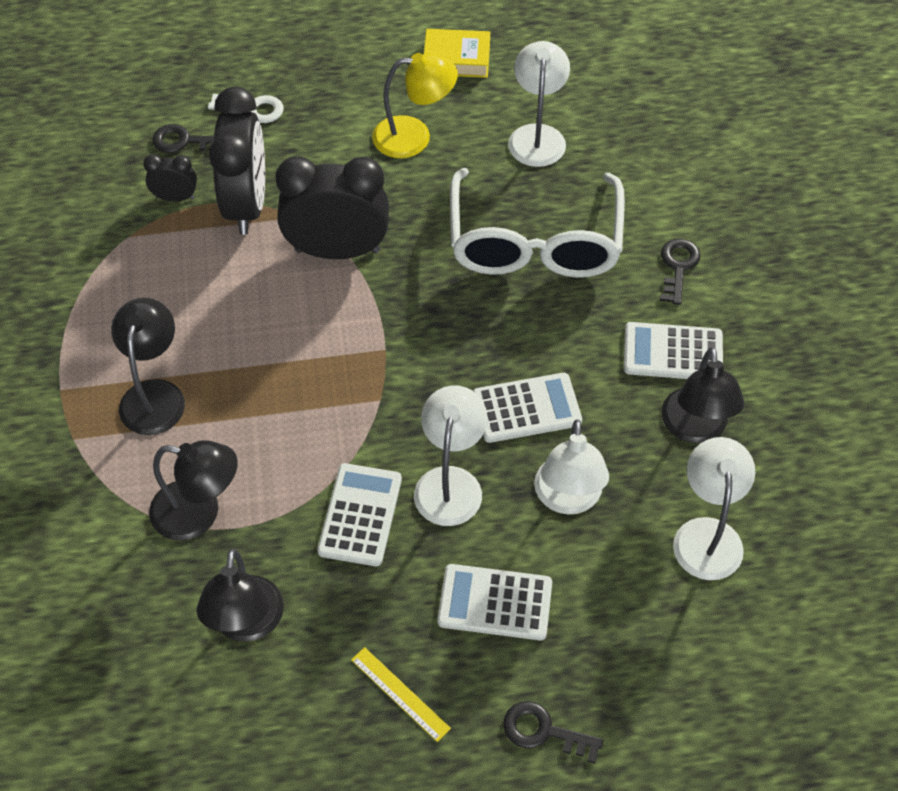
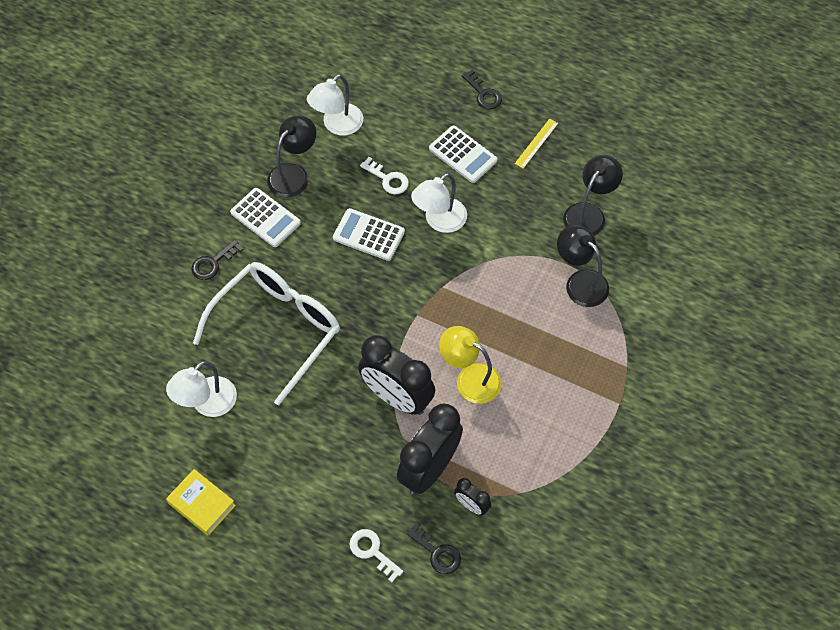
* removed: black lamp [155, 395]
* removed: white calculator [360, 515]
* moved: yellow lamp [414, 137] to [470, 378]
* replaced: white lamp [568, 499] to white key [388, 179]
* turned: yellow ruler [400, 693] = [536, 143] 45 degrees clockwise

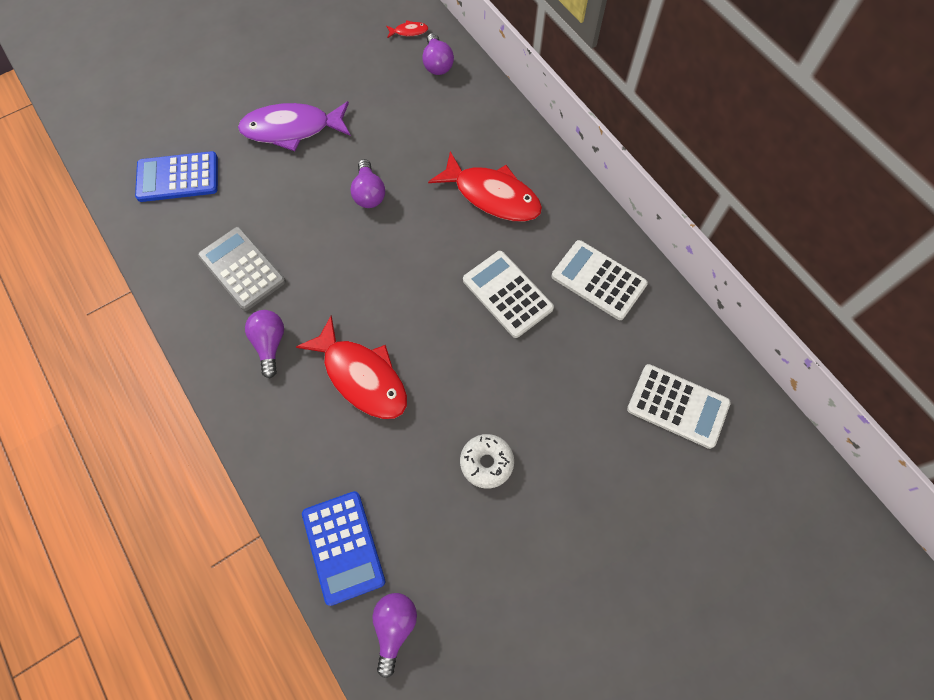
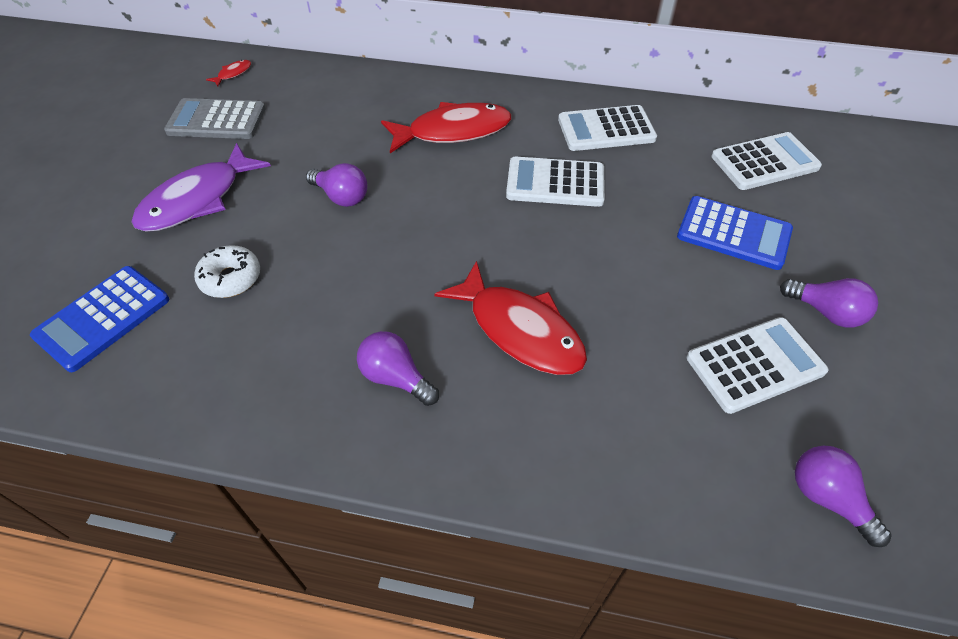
* added: white calculator [755, 364]
* moved: grey calculator [242, 269] to [216, 120]
* moved: blue calculator [343, 547] to [733, 233]
* moved: purple light bulb [437, 64] to [826, 312]
* moved: white donut [486, 463] to [231, 278]
* turned: red fish [362, 376] = [520, 330] 45 degrees clockwise

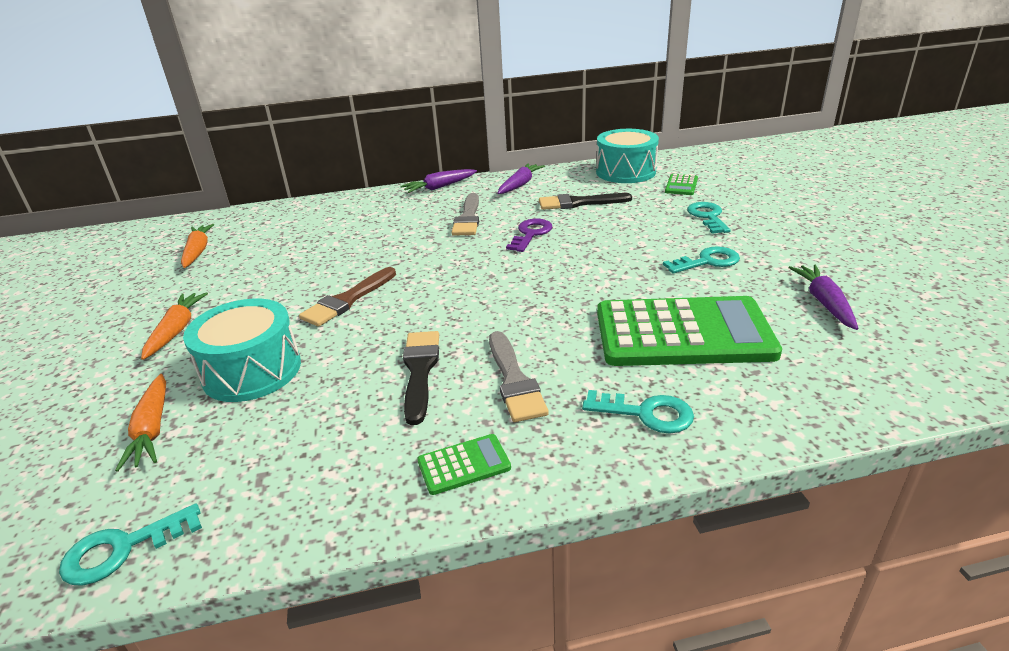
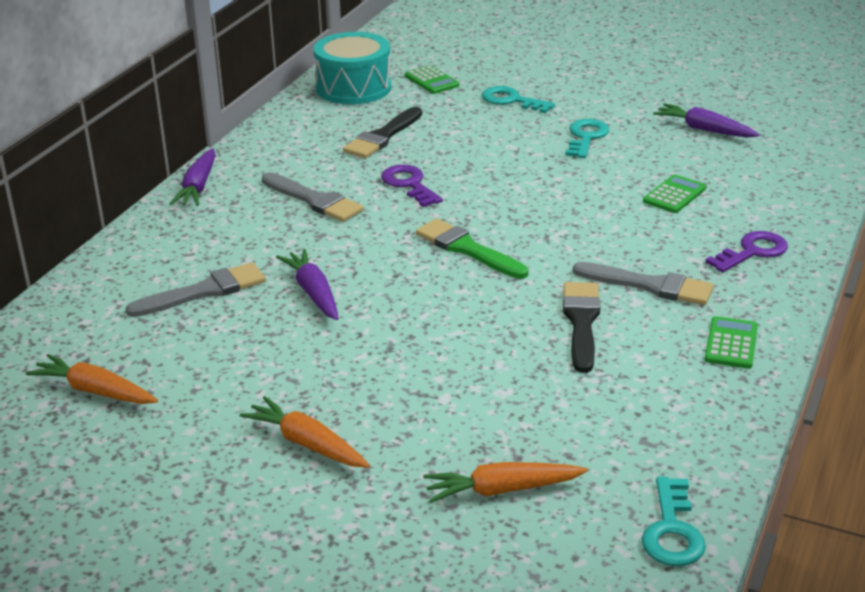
* removed: turquoise drum [252, 371]
* removed: brown brush [347, 300]
* added: grey brush [204, 291]
* added: green brush [467, 249]
* moved: purple carrot [520, 185] to [313, 293]
* recoloured: turquoise key [646, 413] to purple key [752, 252]
* turned: orange carrot [152, 429] = [502, 490] 150 degrees clockwise
* turned: black brush [420, 371] = [581, 322] 60 degrees clockwise
* resized: green calculator [683, 333] = [674, 195] x0.41

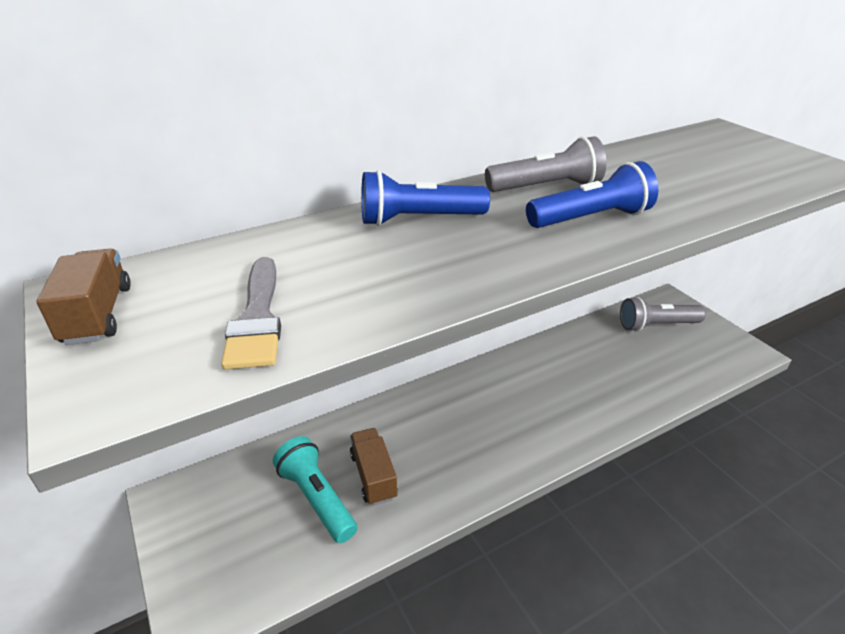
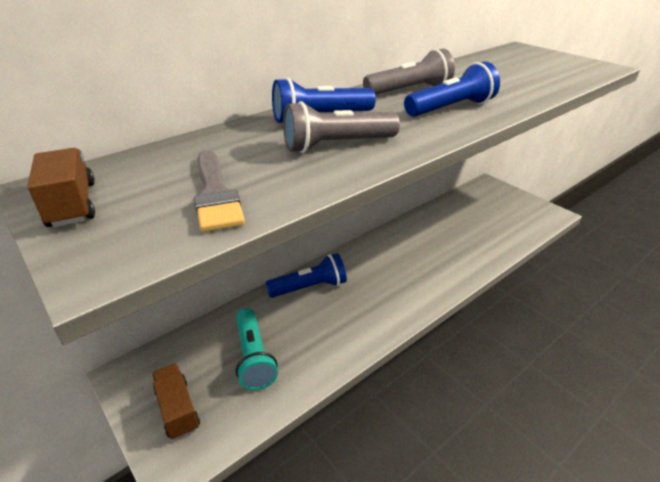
* added: blue flashlight [309, 287]
* moved: brown truck [373, 476] to [178, 409]
* moved: grey flashlight [656, 325] to [337, 145]
* turned: turquoise flashlight [316, 498] = [254, 357] 150 degrees counterclockwise

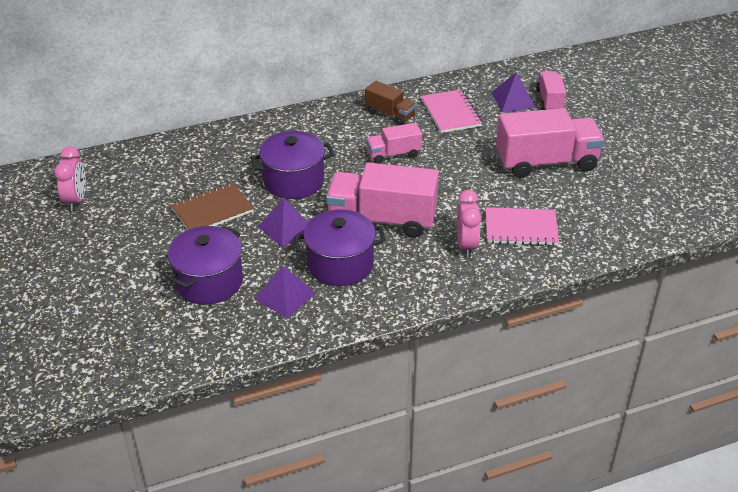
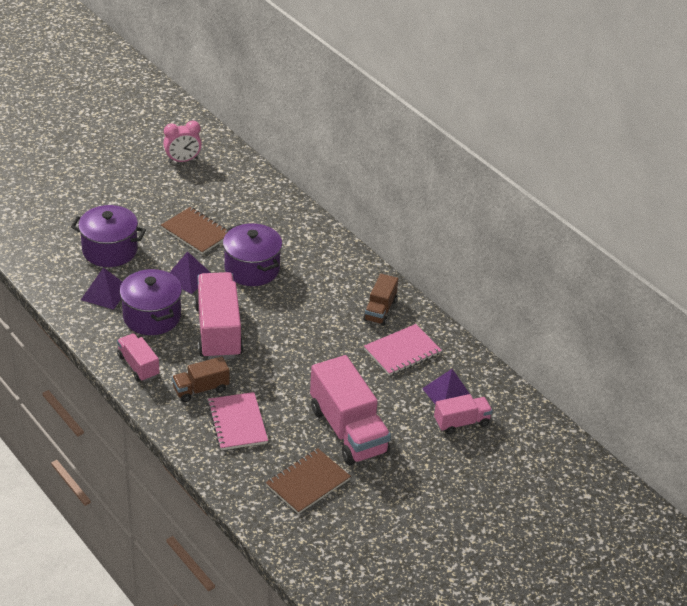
* added: brown notebook [308, 482]
* moved: pink truck [393, 154] to [138, 366]
* replaced: pink clock [466, 245] to brown truck [201, 389]

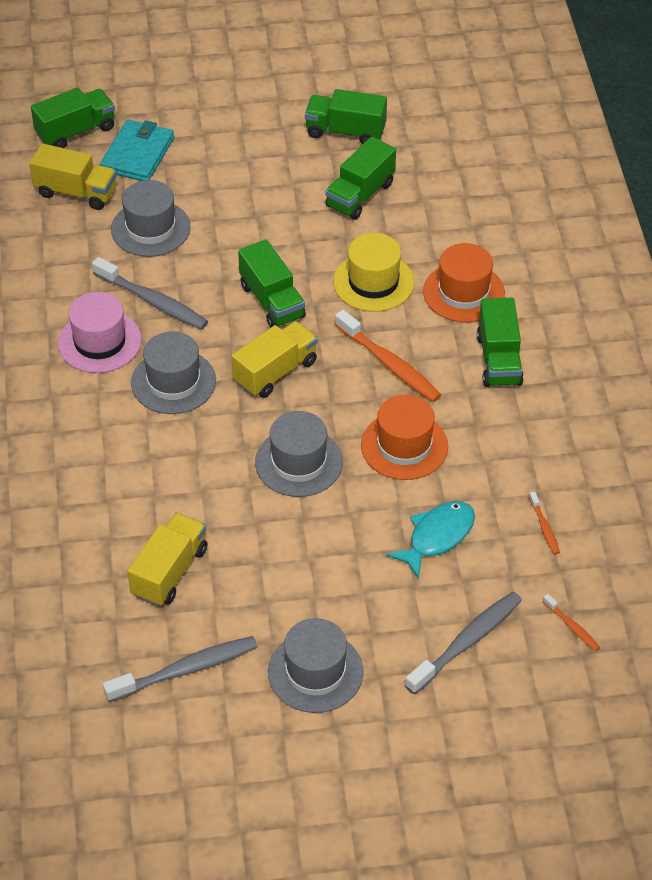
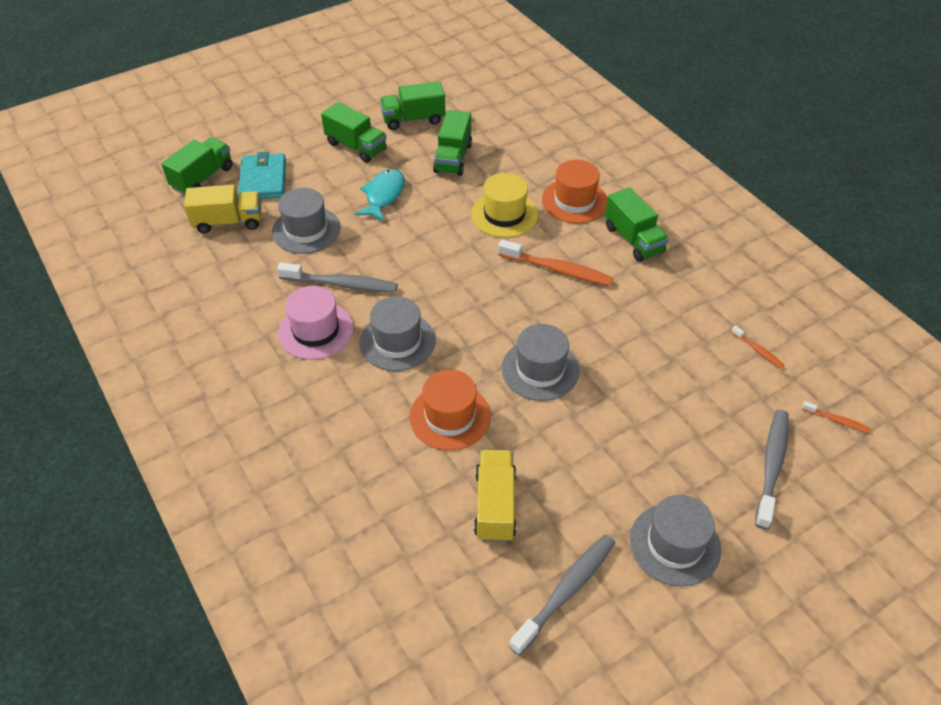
* removed: yellow truck [275, 372]
* moved: green truck [272, 301] to [356, 147]
* moved: orange hat [404, 446] to [450, 416]
* moved: turquoise fish [437, 537] to [383, 195]

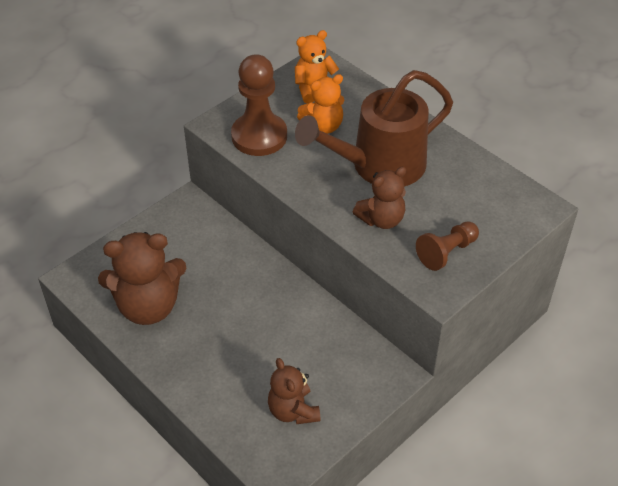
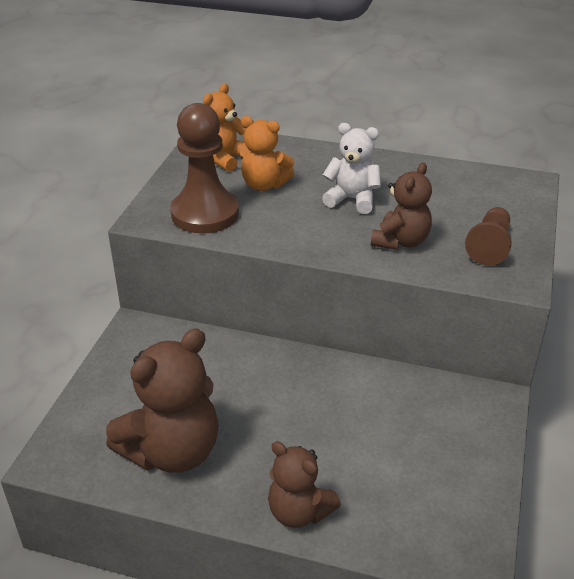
* moved: brown teddy bear [293, 411] to [299, 511]
* replaced: brown watering can [378, 166] to white teddy bear [352, 199]
* turned: orange teddy bear [323, 126] = [264, 185] 75 degrees clockwise

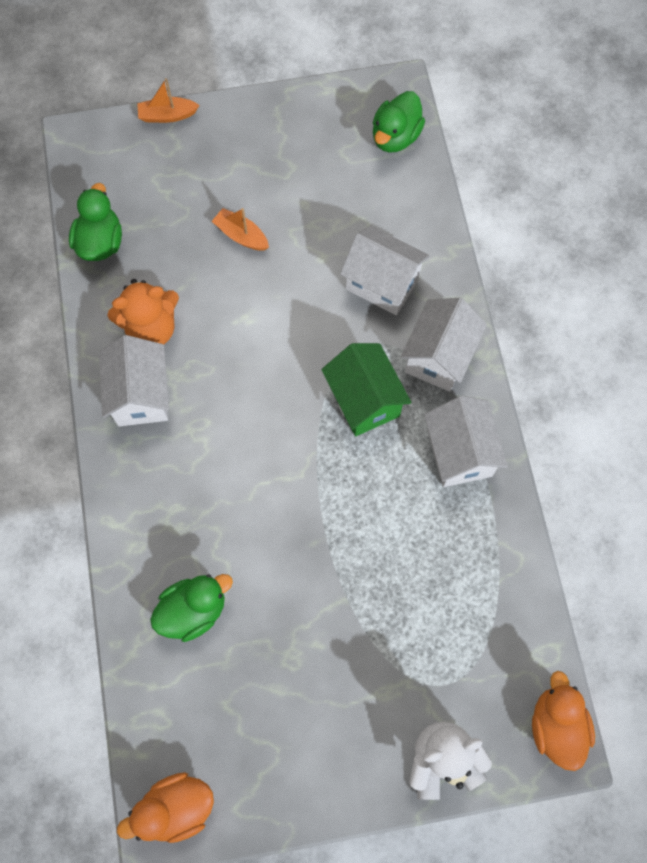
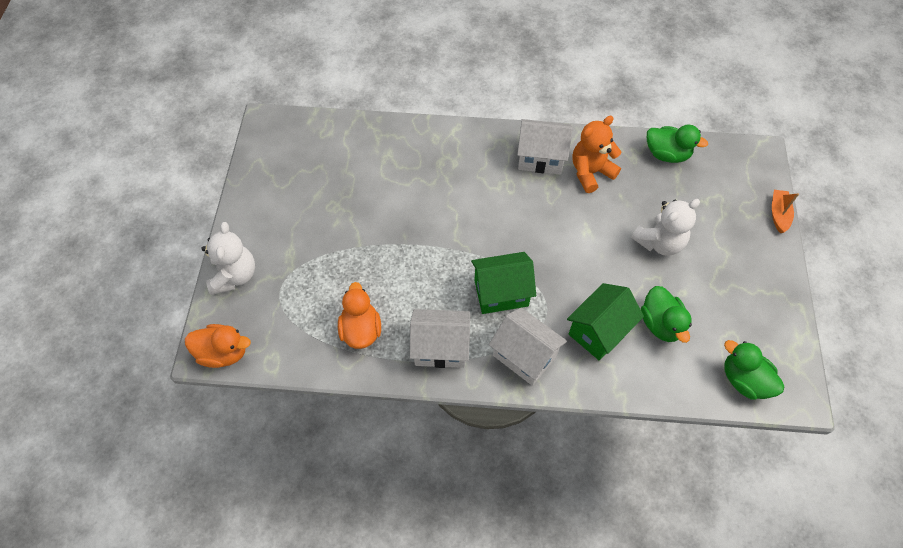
* moved: orange duck [176, 807] to [361, 330]
* moved: green duck [193, 610] to [661, 324]
* replaced: orange boat [241, 235] to white teddy bear [659, 242]
* recoloured: white house [382, 283] to green house [599, 331]
* turned: orange teddy bear [151, 328] = [590, 172] 60 degrees clockwise

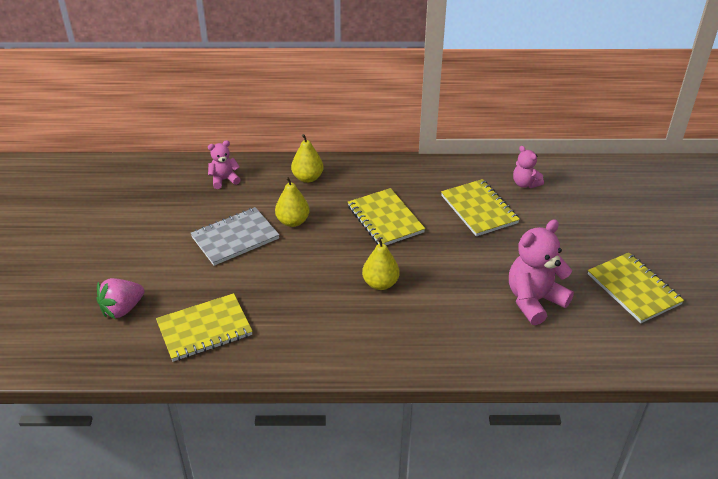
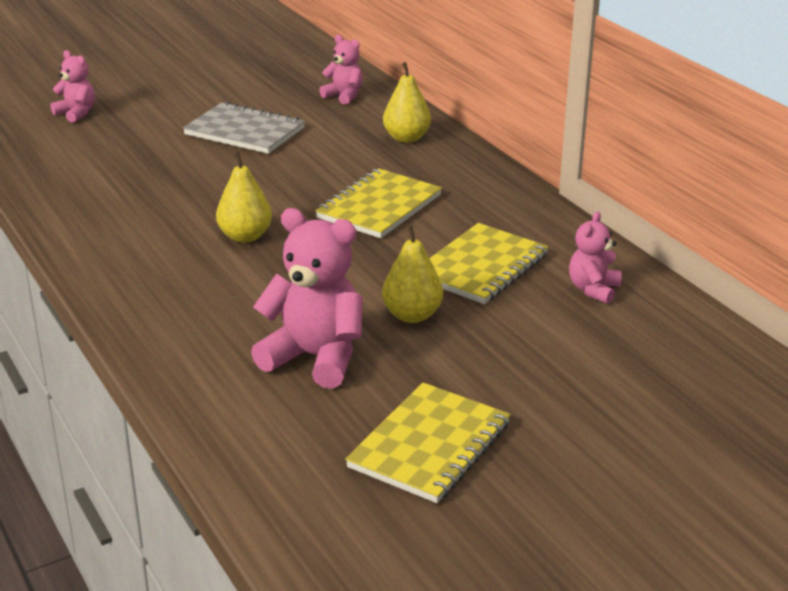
* removed: yellow notebook [204, 329]
* moved: yellow pear [293, 221] to [412, 315]
* replaced: pink strawberry [122, 309] to pink teddy bear [76, 113]

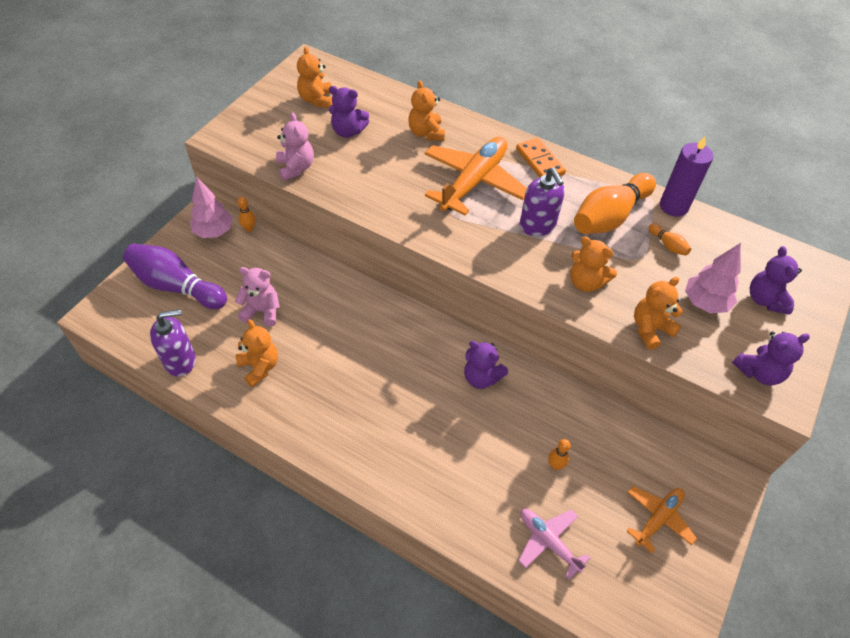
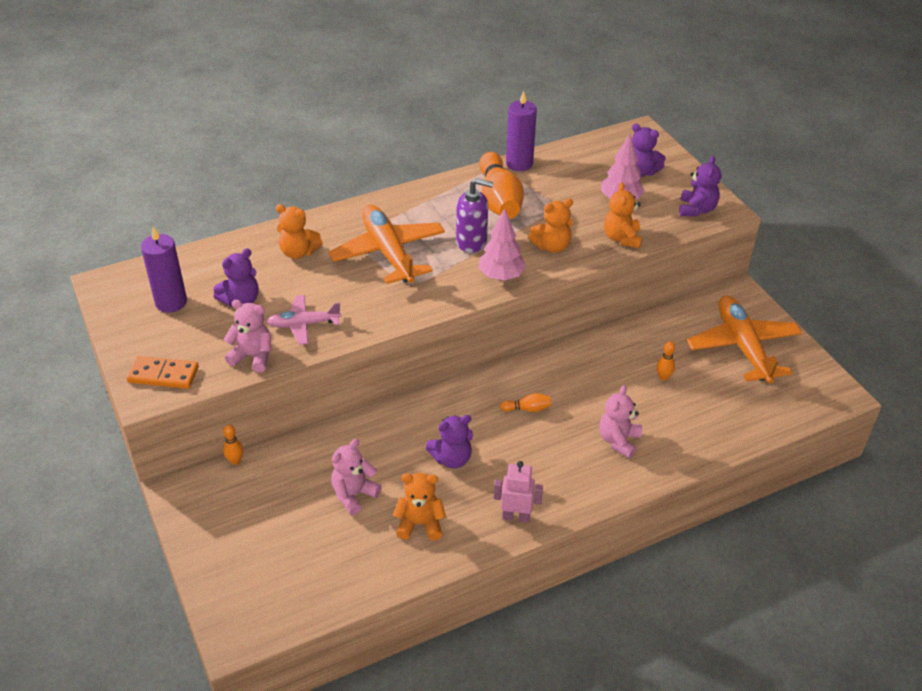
* removed: purple bowling pin [176, 286]
* removed: purple soap dispenser [180, 361]
* added: pink robot [516, 516]
* added: pink teddy bear [618, 440]
* moved: pink tree [214, 232] to [501, 276]
* moved: purple teddy bear [481, 377] to [451, 458]
* moved: orange domino [540, 161] to [163, 375]
* moved: pink plane [548, 541] to [303, 324]
* moved: orange bowling pin [668, 245] to [527, 409]
* replaced: orange teddy bear [316, 100] to purple candle [171, 302]
* resized: orange plane [658, 518] = [742, 346] x1.80

